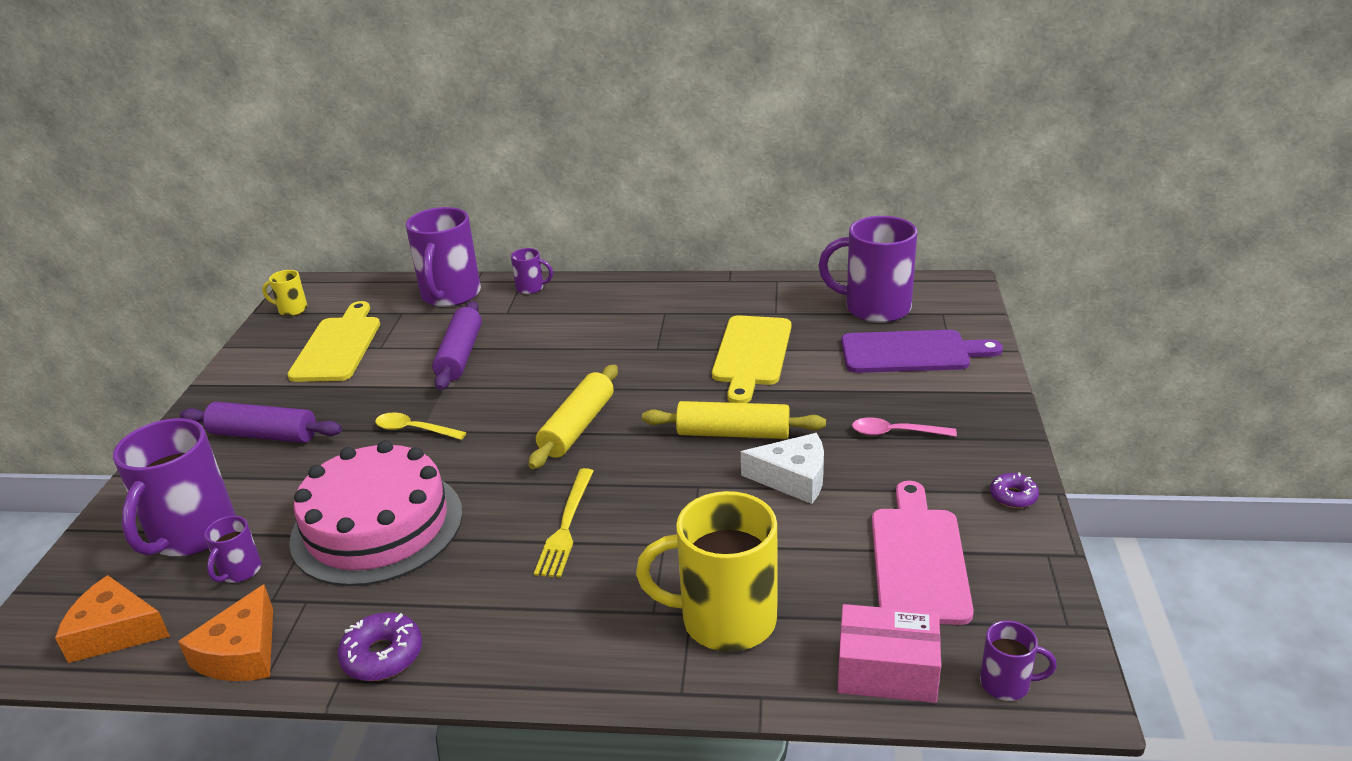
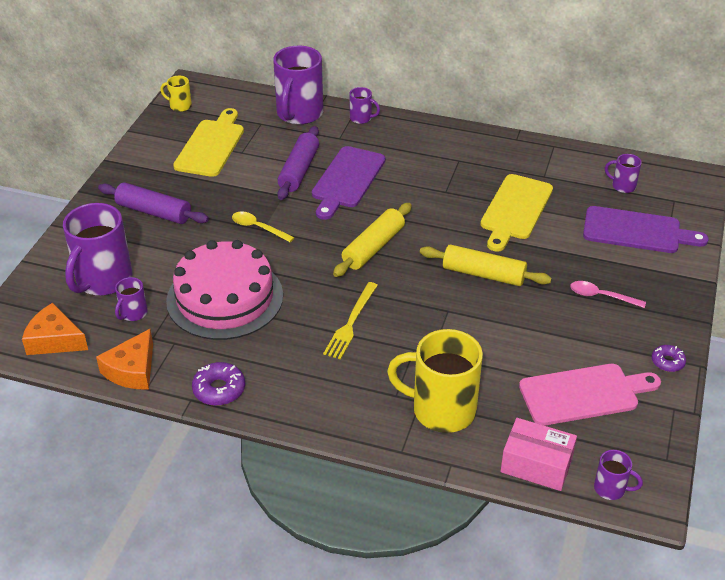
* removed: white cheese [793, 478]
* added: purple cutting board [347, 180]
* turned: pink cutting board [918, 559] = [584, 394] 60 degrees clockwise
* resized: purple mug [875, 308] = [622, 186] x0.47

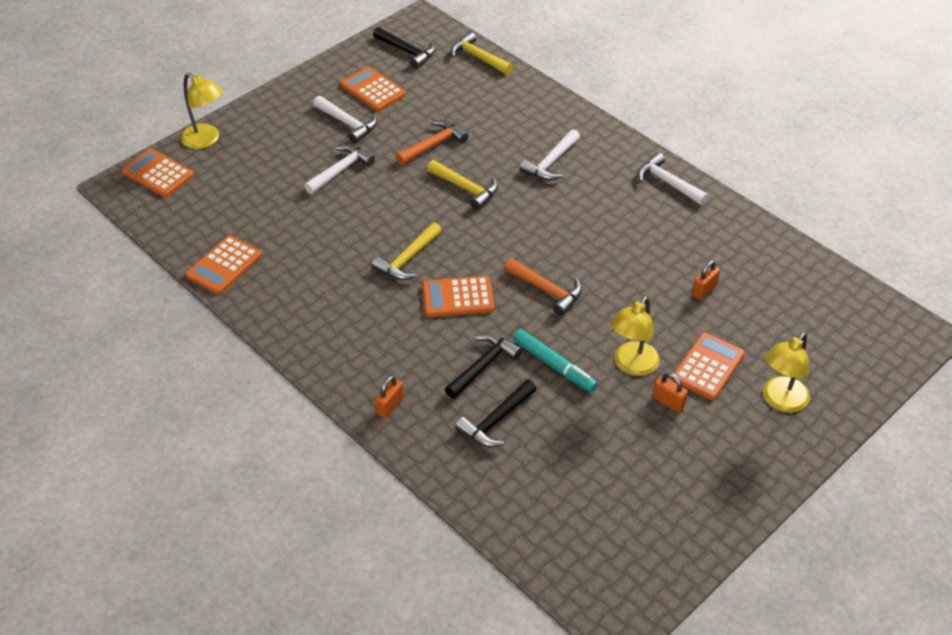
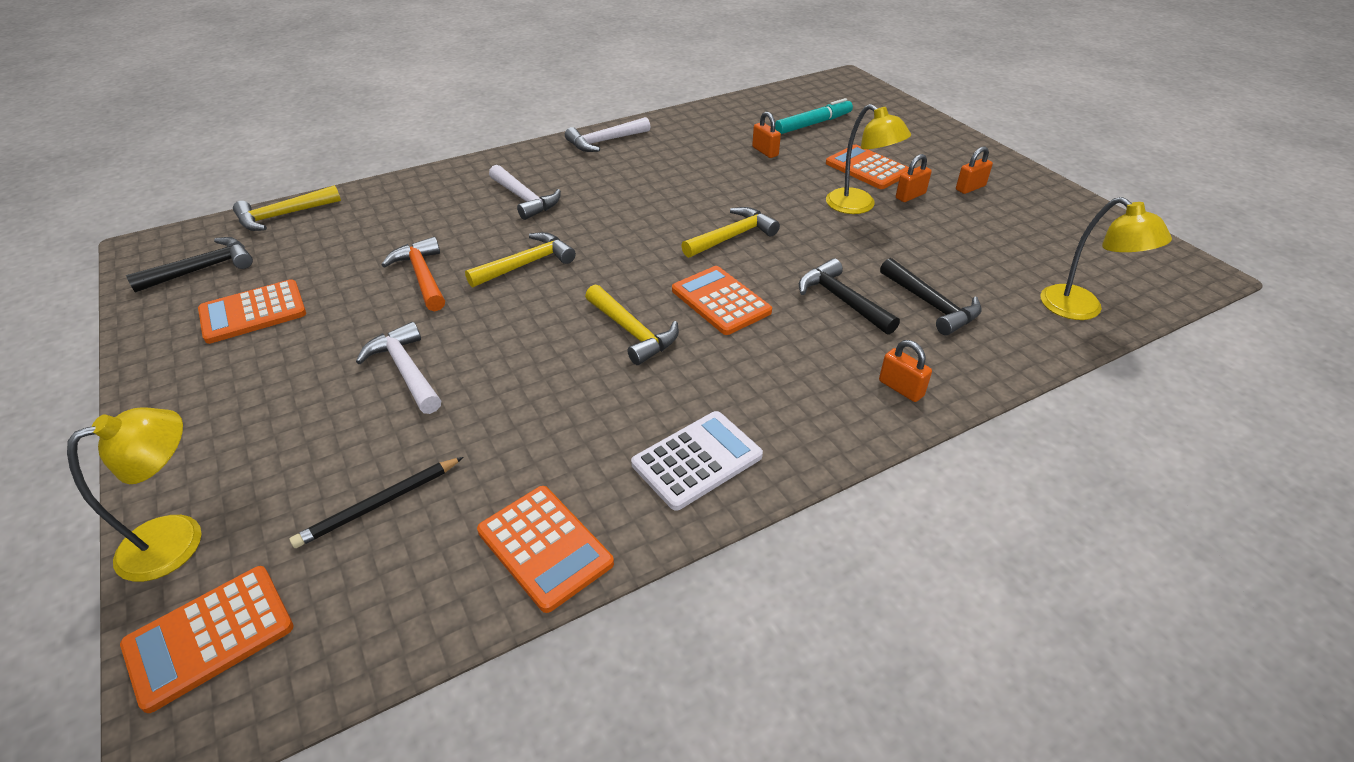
* removed: white hammer [348, 123]
* added: black pencil [379, 504]
* added: white calculator [697, 460]
* added: orange padlock [970, 188]
* moved: turquoise marker [554, 365] to [813, 124]
* moved: yellow lamp [780, 401] to [1081, 309]
* recoloured: orange hammer [547, 290] to yellow hammer [732, 236]
* turned: orange calculator [458, 297] = [720, 301] 135 degrees clockwise

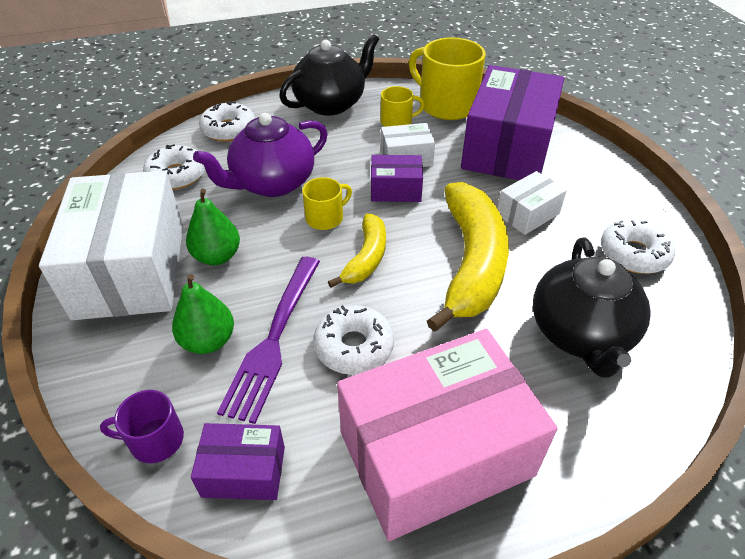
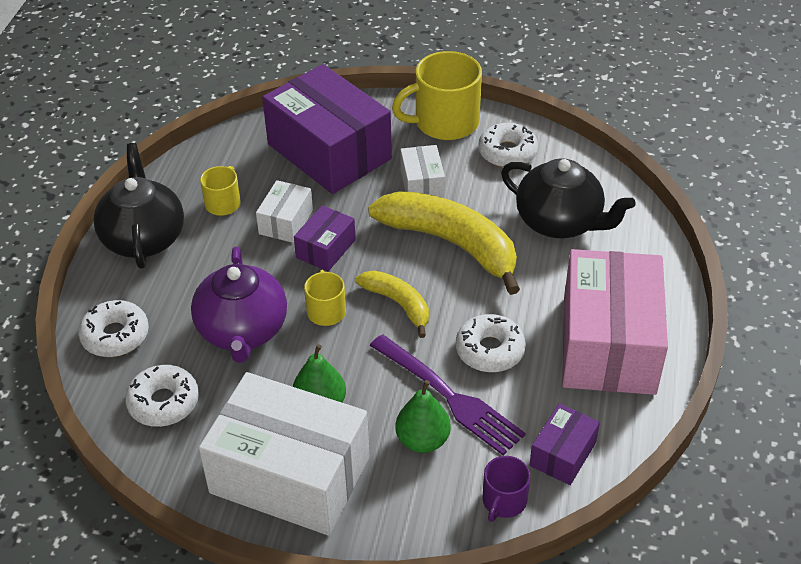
* moved: yellow mug [446, 105] to [445, 122]

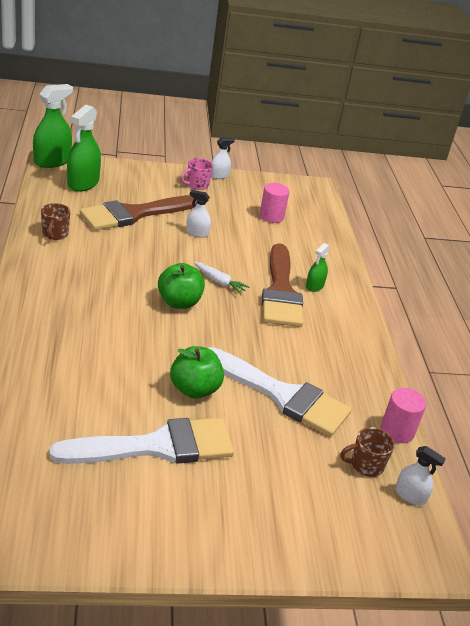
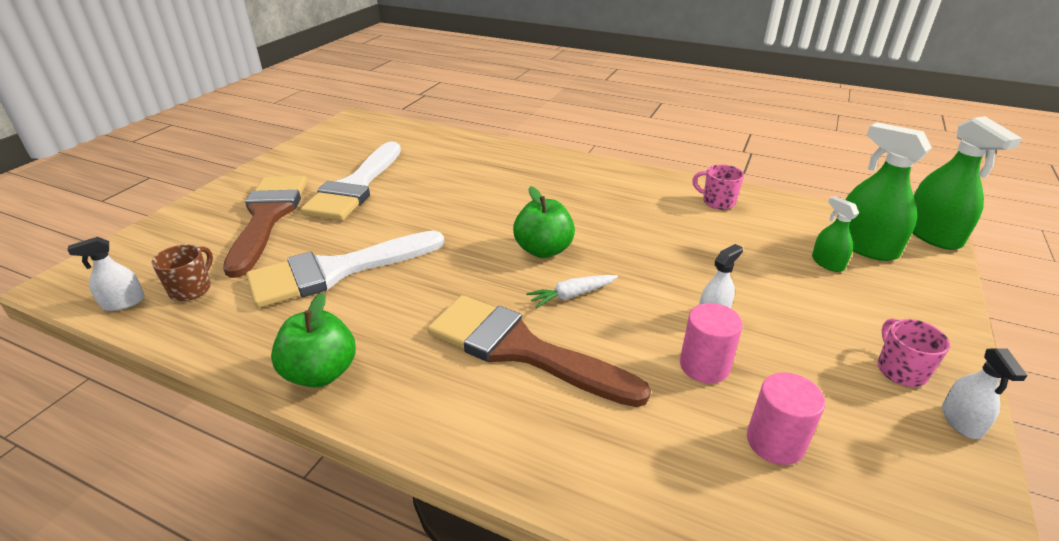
* moved: brown brush [134, 214] to [268, 217]
* moved: green apple [194, 389] to [321, 373]
* moved: green spray bottle [314, 286] to [827, 263]
* moved: pink cylinder [397, 431] to [704, 366]
* recoloured: brown mug [55, 234] to pink mug [717, 202]

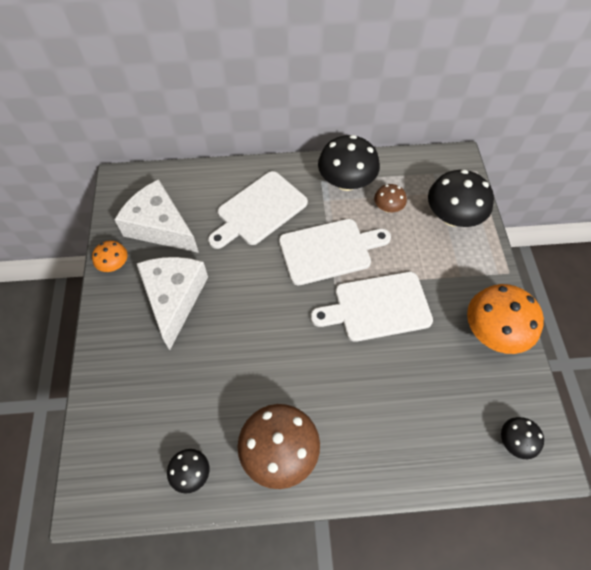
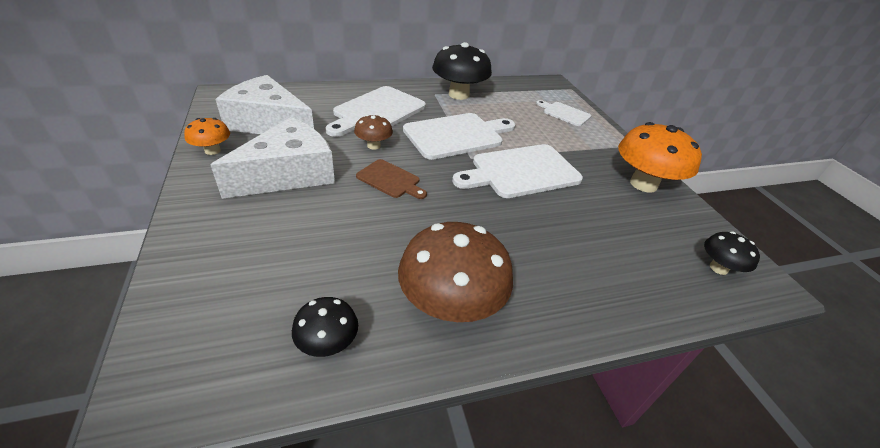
* added: brown cutting board [390, 180]
* moved: brown mushroom [388, 207] to [373, 145]
* replaced: black mushroom [452, 217] to white cutting board [564, 113]
* turned: white cheese [174, 298] = [289, 174] 60 degrees clockwise

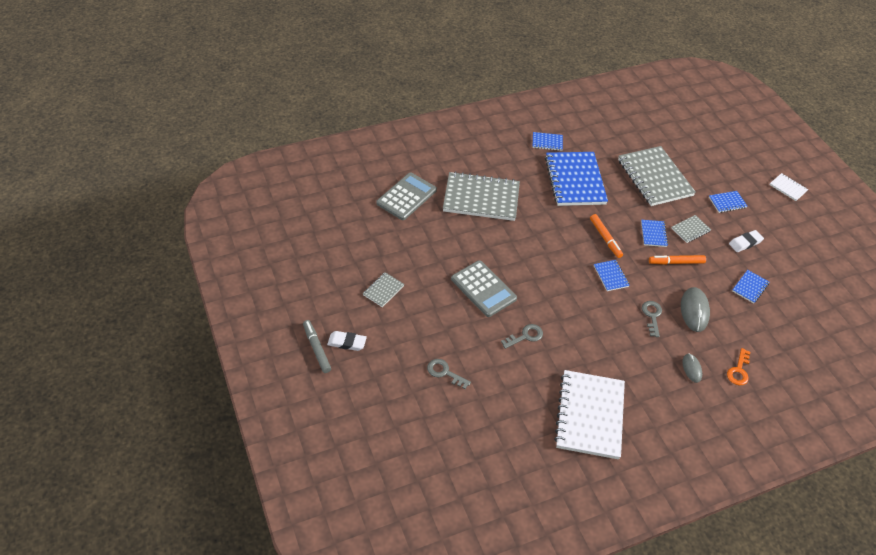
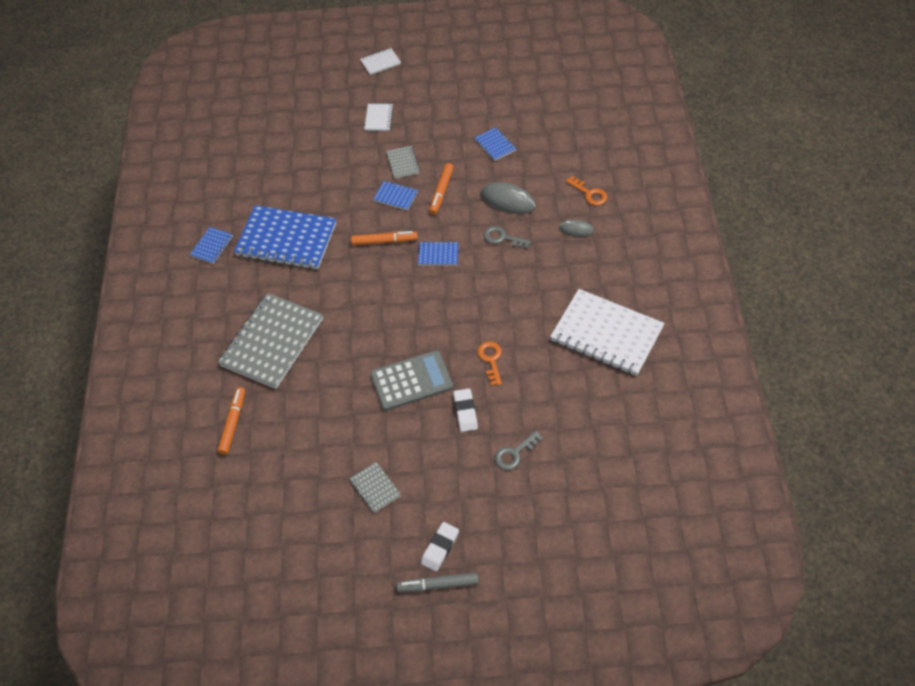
* removed: grey notebook [654, 178]
* moved: white eraser [745, 243] to [465, 412]
* replaced: grey calculator [406, 197] to orange marker [233, 423]
* recoloured: grey key [525, 336] to orange key [491, 360]
* recoloured: blue notebook [727, 202] to white notebook [379, 118]

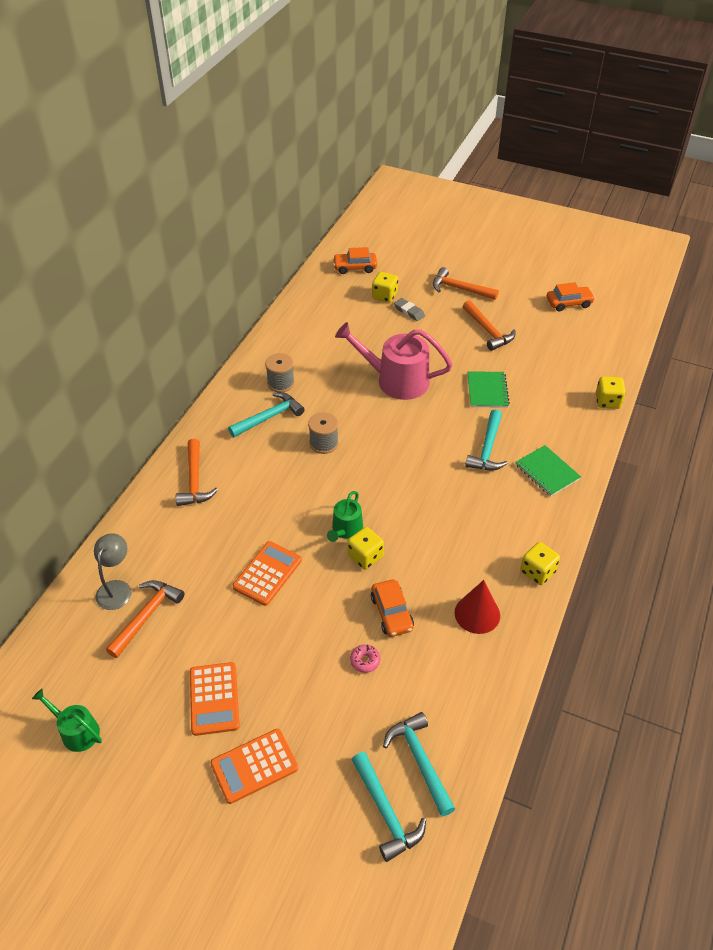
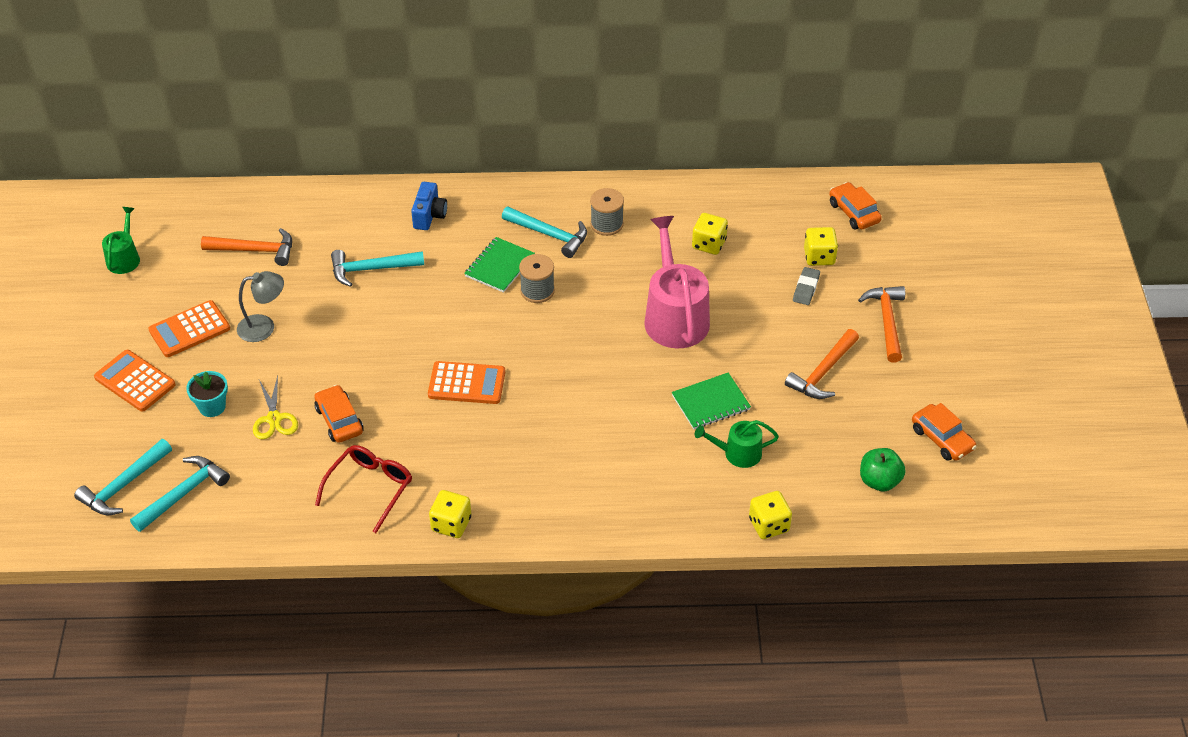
* added: turquoise flower pot [212, 407]
* added: green apple [879, 481]
* moved: grey lamp [116, 588] to [264, 327]
* moved: orange calculator [267, 573] to [466, 383]
* moved: green watering can [346, 529] to [738, 453]
* moved: yellow dice [365, 556] to [709, 244]
* moved: turquoise hammer [487, 449] to [371, 269]
* moved: green notebook [547, 472] to [499, 266]
* replaced: orange hammer [195, 481] to blue camera [429, 215]
* replaced: pink donut [365, 661] to yellow scissors [274, 419]
* replaced: red cone [477, 614] to red glasses [370, 488]
* turned: orange car [391, 613] = [339, 420] 105 degrees clockwise

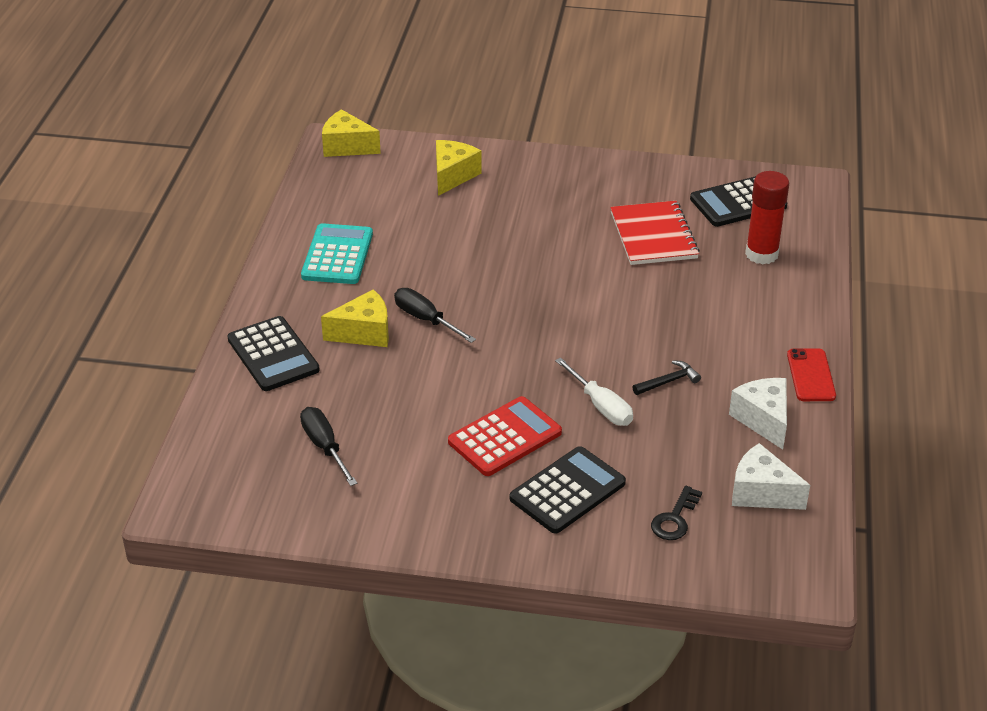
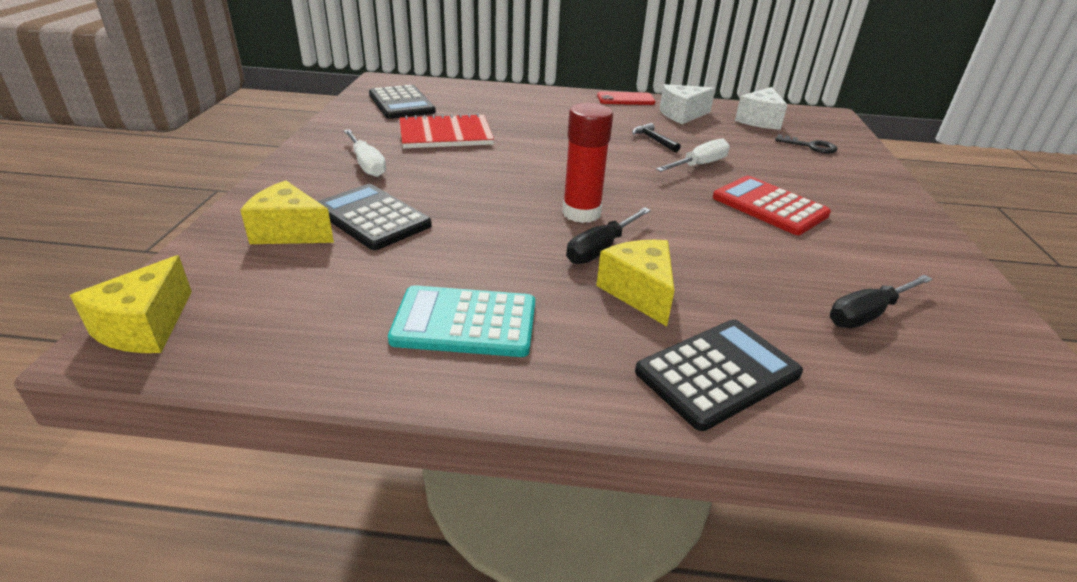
* added: white screwdriver [367, 164]
* moved: black calculator [567, 491] to [372, 218]
* moved: red glue stick [761, 254] to [581, 213]

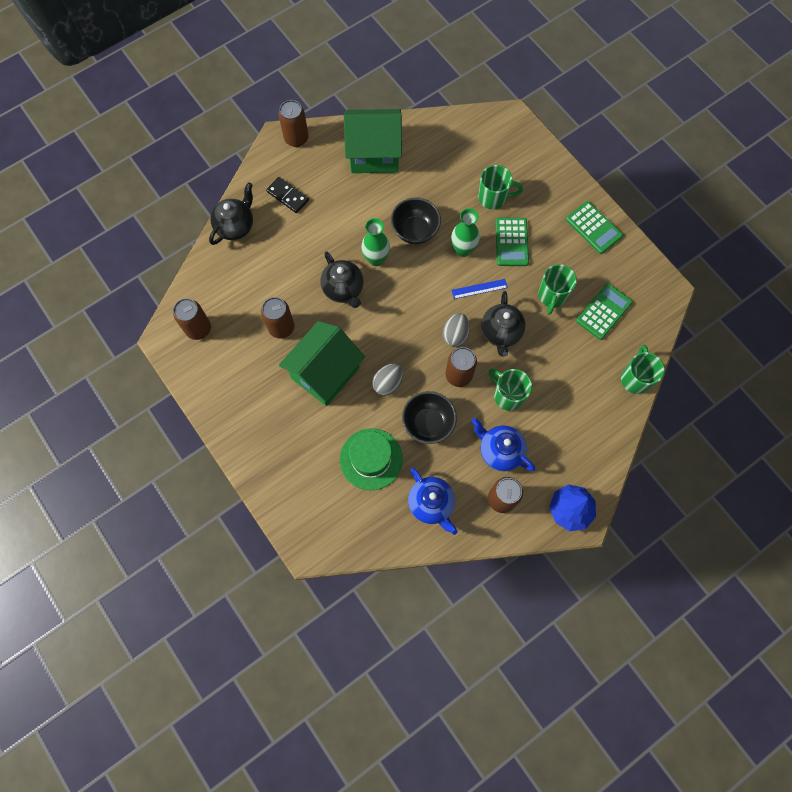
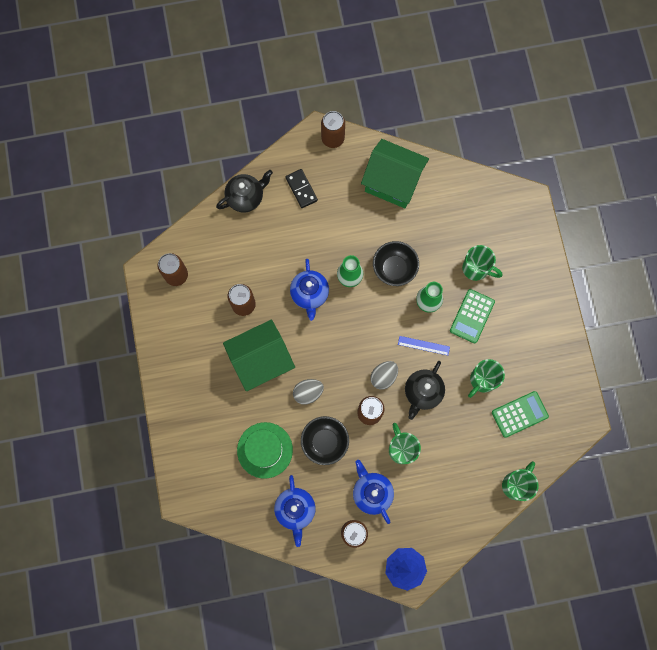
* removed: green calculator [593, 228]
* recoloured: black teapot [343, 289] to blue teapot [309, 294]

